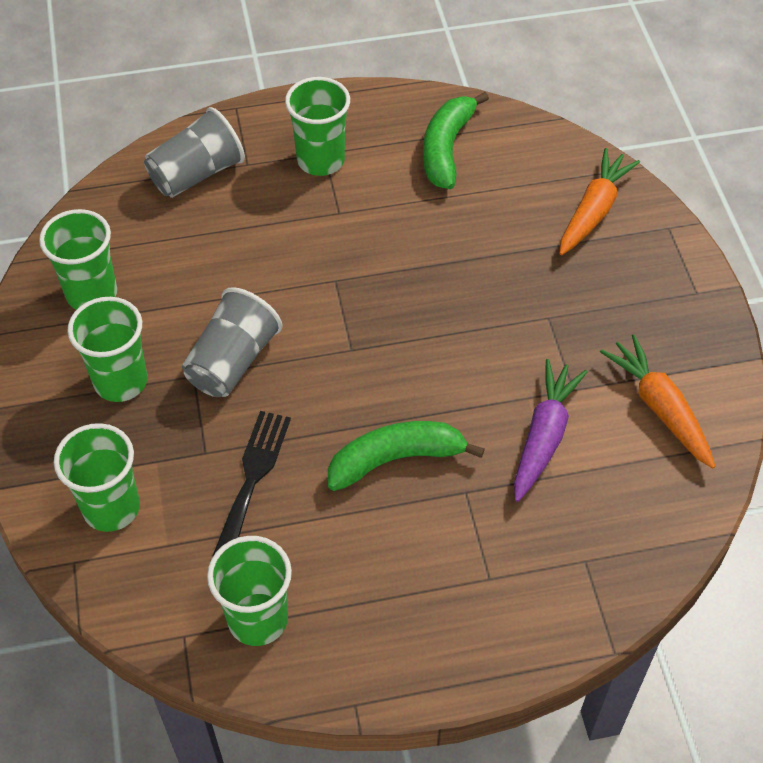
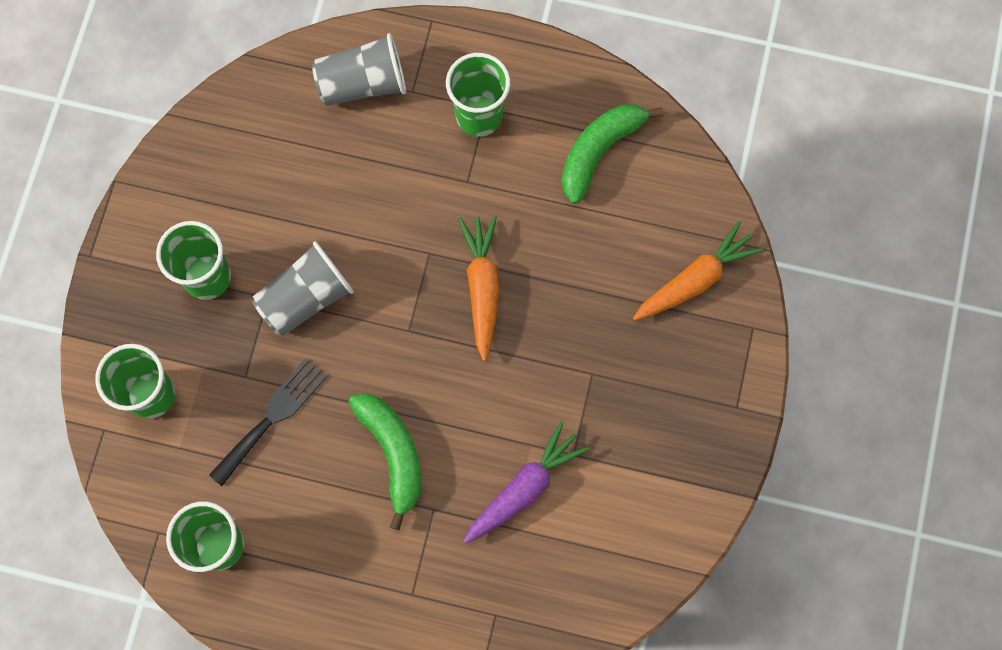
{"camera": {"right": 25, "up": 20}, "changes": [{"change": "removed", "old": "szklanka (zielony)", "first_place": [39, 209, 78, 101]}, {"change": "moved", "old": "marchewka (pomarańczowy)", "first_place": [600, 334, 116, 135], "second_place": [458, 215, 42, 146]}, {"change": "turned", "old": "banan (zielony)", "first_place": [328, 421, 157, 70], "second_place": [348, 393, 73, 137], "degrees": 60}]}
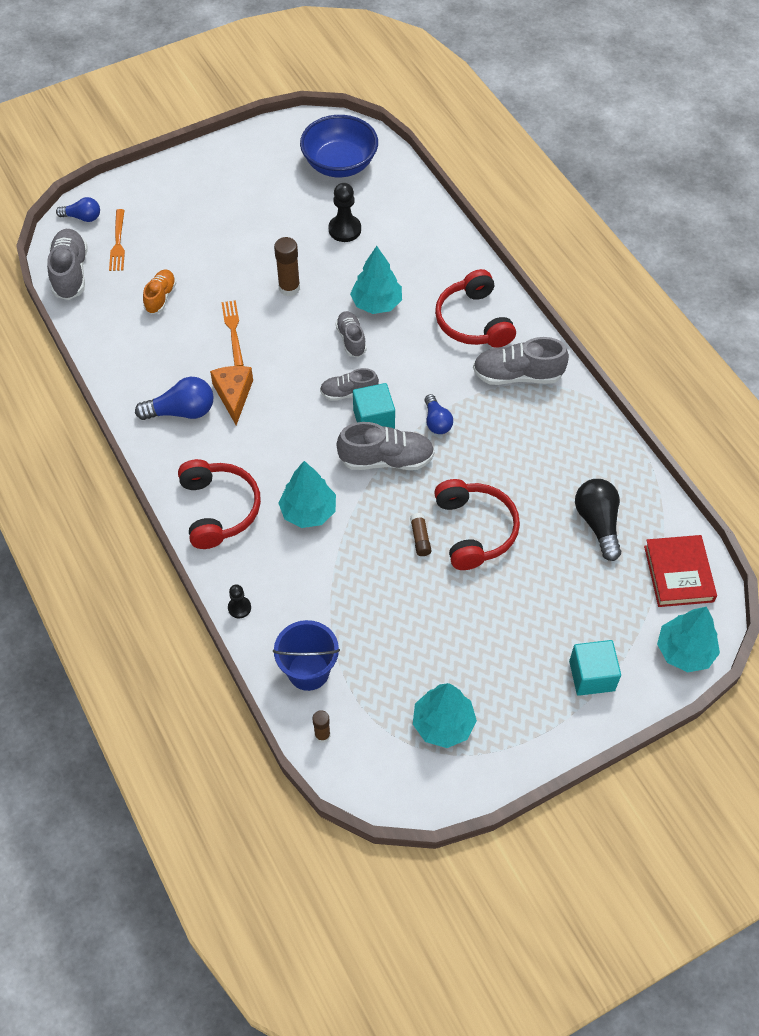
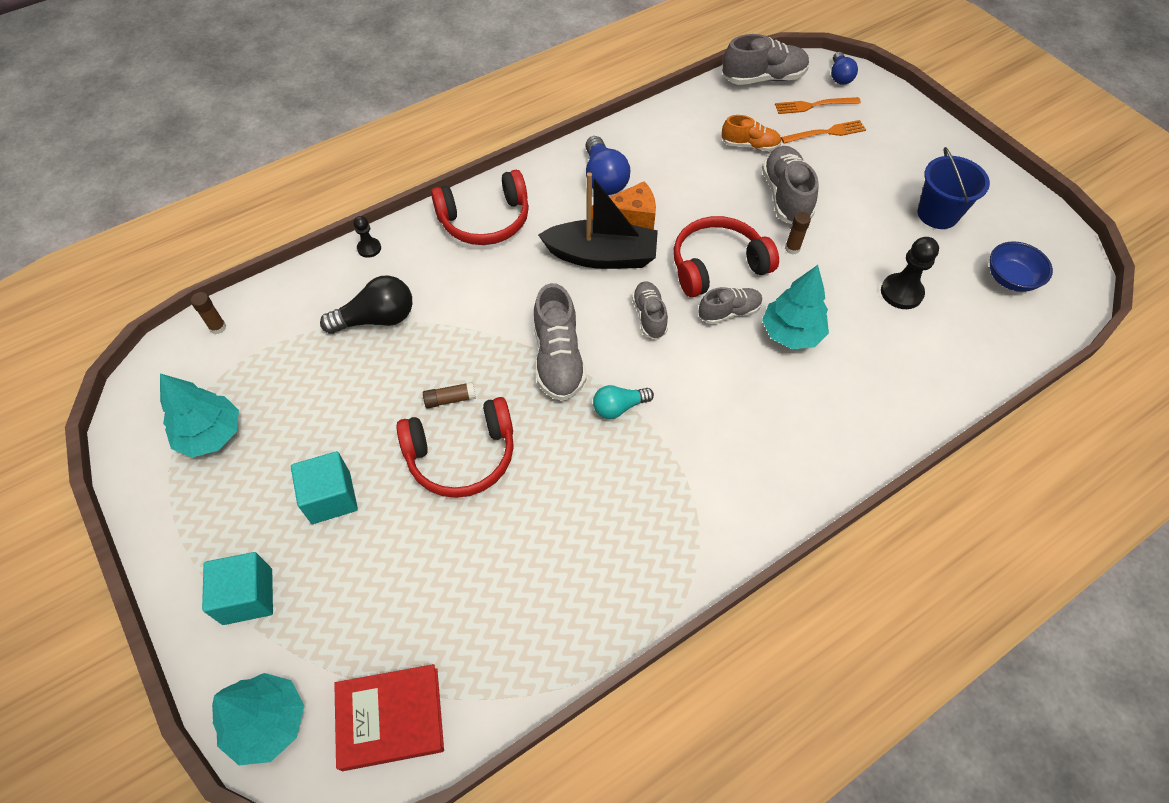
{"camera": {"right": 85, "up": 0}, "changes": [{"change": "removed", "old": "drzewko (turkusowy)", "first_place": [278, 461, 58, 67]}, {"change": "added", "new": "łódka (czarny)", "second_place": [538, 172, 120, 97]}, {"change": "moved", "old": "widelec (pomarańczowy)", "first_place": [221, 300, 23, 66], "second_place": [781, 120, 85, 24]}, {"change": "moved", "old": "wiadro (niebieski)", "first_place": [273, 620, 67, 71], "second_place": [918, 147, 72, 82]}, {"change": "moved", "old": "sześcian (turkusowy)", "first_place": [353, 383, 42, 46], "second_place": [291, 451, 67, 73]}, {"change": "moved", "old": "słuchawki (czerwony)", "first_place": [435, 269, 81, 79], "second_place": [674, 216, 105, 81]}, {"change": "moved", "old": "but (szary)", "first_place": [473, 337, 96, 48], "second_place": [762, 146, 57, 78]}, {"change": "moved", "old": "żarówka (czarny)", "first_place": [575, 479, 46, 82], "second_place": [320, 275, 92, 59]}, {"change": "recoloured", "old": "żarówka (niebieski)", "new": "żarówka (turkusowy)", "first_place": [425, 394, 28, 40], "second_place": [593, 385, 61, 34]}, {"change": "resized", "old": "klej w sztyfcie (brązowy)", "first_place": [274, 237, 26, 60], "second_place": [785, 212, 26, 42], "factor": 0.6}, {"change": "resized", "old": "miska (niebieski)", "first_place": [300, 115, 78, 62], "second_place": [990, 241, 63, 51], "factor": 0.59}]}
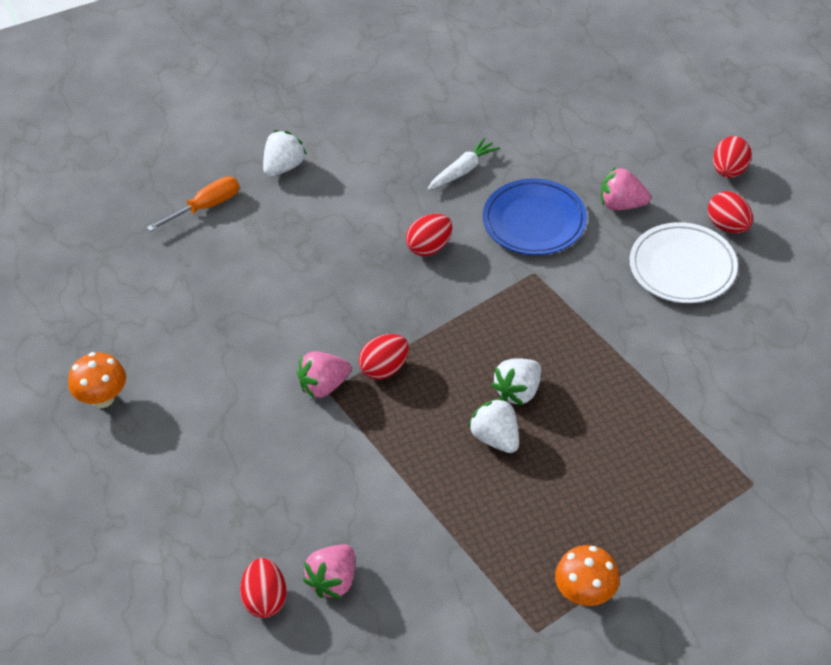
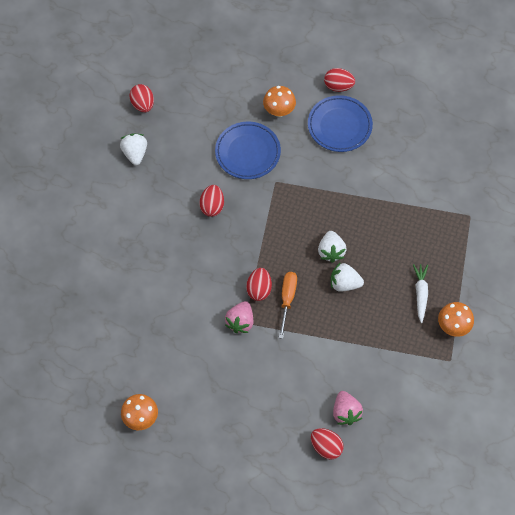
{"camera": {"right": -45, "up": 15}, "changes": [{"change": "moved", "old": "śrubokręt (pomarańczowy)", "first_place": [146, 176, 93, 55], "second_place": [279, 272, 18, 67]}, {"change": "moved", "old": "truskawka (biały)", "first_place": [263, 130, 44, 47], "second_place": [120, 134, 27, 31]}, {"change": "moved", "old": "marchewka (biały)", "first_place": [428, 137, 72, 53], "second_place": [413, 264, 15, 59]}, {"change": "moved", "old": "jajko (czerwony)", "first_place": [713, 136, 39, 42], "second_place": [129, 84, 25, 29]}, {"change": "replaced", "old": "truskawka (różowy)", "new": "grzyb (pomarańczowy)", "first_place": [601, 166, 50, 44], "second_place": [263, 86, 33, 31]}, {"change": "recoloured", "old": "talerz (biały)", "new": "talerz (niebieski)", "first_place": [630, 222, 108, 81], "second_place": [308, 95, 65, 57]}]}
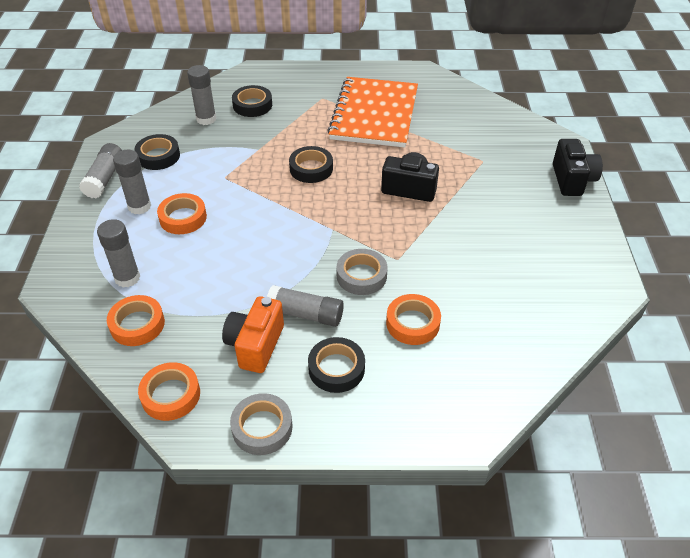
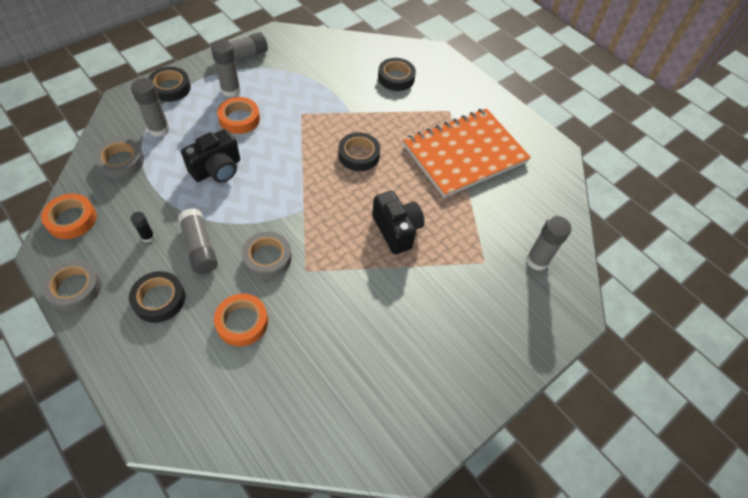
{"camera": {"right": 45, "up": 10}, "changes": [{"change": "moved", "old": "taśma klejąca (czarny)", "first_place": [134, 134, 46, 36], "second_place": [148, 67, 43, 35]}, {"change": "moved", "old": "klej w sztyfcie (szary)", "first_place": [187, 65, 29, 60], "second_place": [526, 216, 45, 55]}, {"change": "moved", "old": "aparat fotograficzny (czarny)", "first_place": [553, 139, 50, 57], "second_place": [181, 129, 59, 54]}, {"change": "replaced", "old": "aparat fotograficzny (pomarańczowy)", "new": "klej w sztyfcie (czarny)", "first_place": [222, 296, 62, 77], "second_place": [131, 212, 24, 30]}, {"change": "recoloured", "old": "taśma klejąca (pomarańczowy)", "new": "taśma klejąca (szary)", "first_place": [107, 295, 58, 51], "second_place": [94, 138, 50, 41]}]}
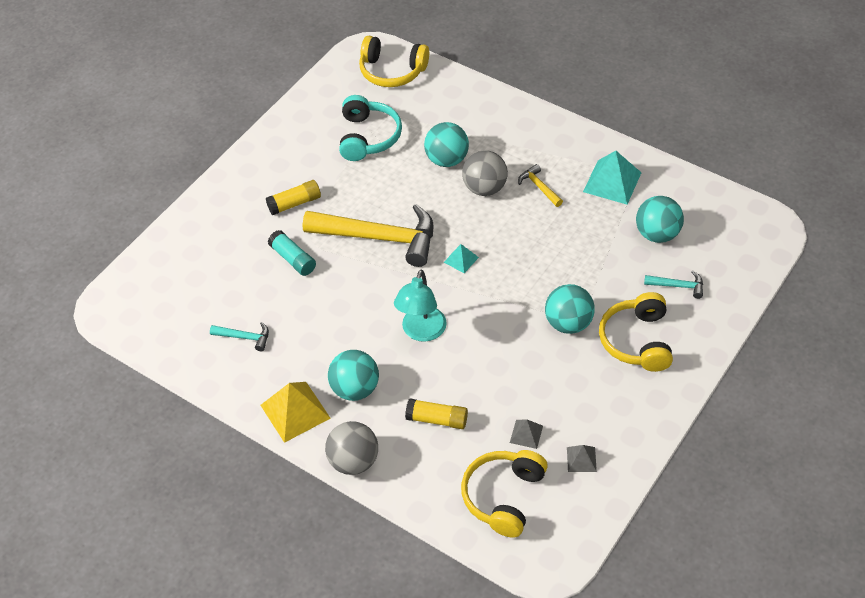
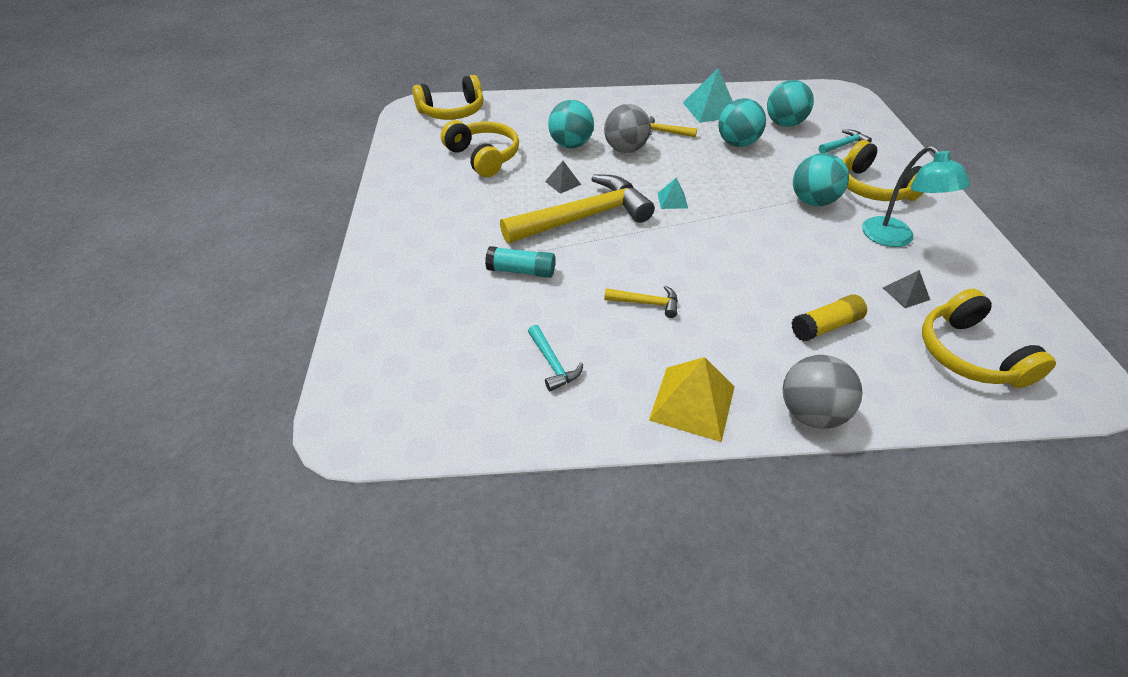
{"camera": {"right": -40, "up": -5}, "changes": [{"change": "removed", "old": "klej w sztyfcie (żółty)", "first_place": [266, 180, 55, 35]}, {"change": "added", "new": "młotek (żółty)", "second_place": [604, 285, 74, 33]}, {"change": "moved", "old": "piłka (turkusowy)", "first_place": [328, 350, 51, 51], "second_place": [718, 98, 48, 49]}, {"change": "moved", "old": "lampka (turkusowy)", "first_place": [394, 269, 53, 73], "second_place": [862, 146, 108, 101]}, {"change": "moved", "old": "piramida (szary)", "first_place": [567, 445, 30, 27], "second_place": [545, 161, 36, 33]}, {"change": "recoloured", "old": "słuchawki (turkusowy)", "new": "słuchawki (żółty)", "first_place": [339, 95, 63, 66], "second_place": [441, 120, 78, 57]}, {"change": "turned", "old": "młotek (turkusowy)", "first_place": [210, 322, 59, 29], "second_place": [528, 325, 55, 66], "degrees": 90}]}
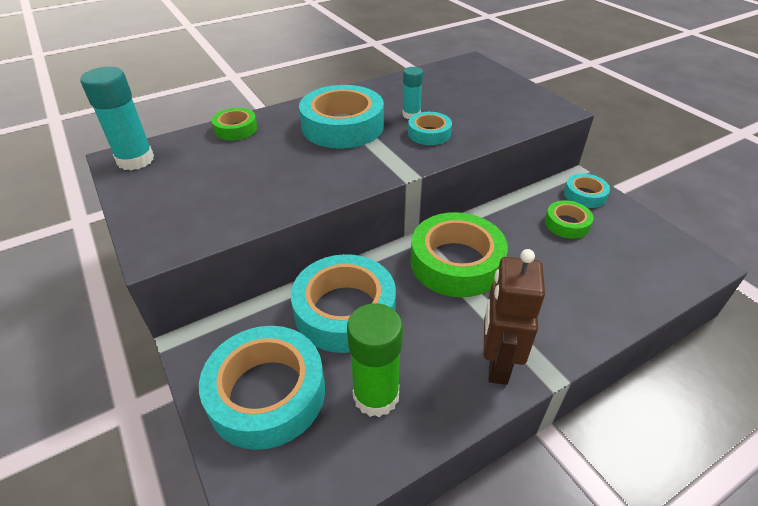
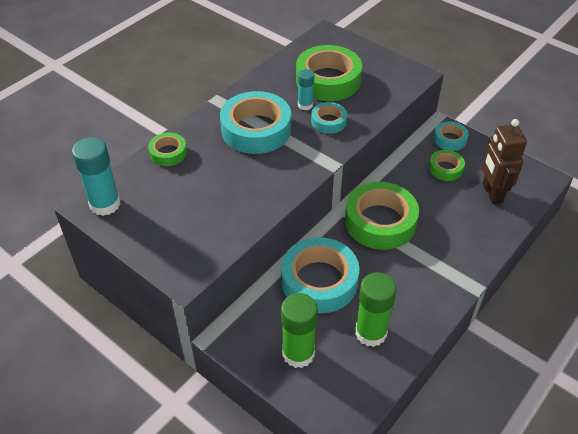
{"camera": {"right": -20, "up": 5}, "changes": [{"change": "added", "new": "taśma klejąca (zielony)", "second_place": [296, 45, 66, 56]}, {"change": "moved", "old": "robot (brązowy)", "first_place": [483, 249, 62, 136], "second_place": [482, 119, 45, 85]}, {"change": "replaced", "old": "taśma klejąca (turkusowy)", "new": "klej w sztyfcie (zielony)", "first_place": [199, 326, 126, 124], "second_place": [281, 293, 37, 75]}]}
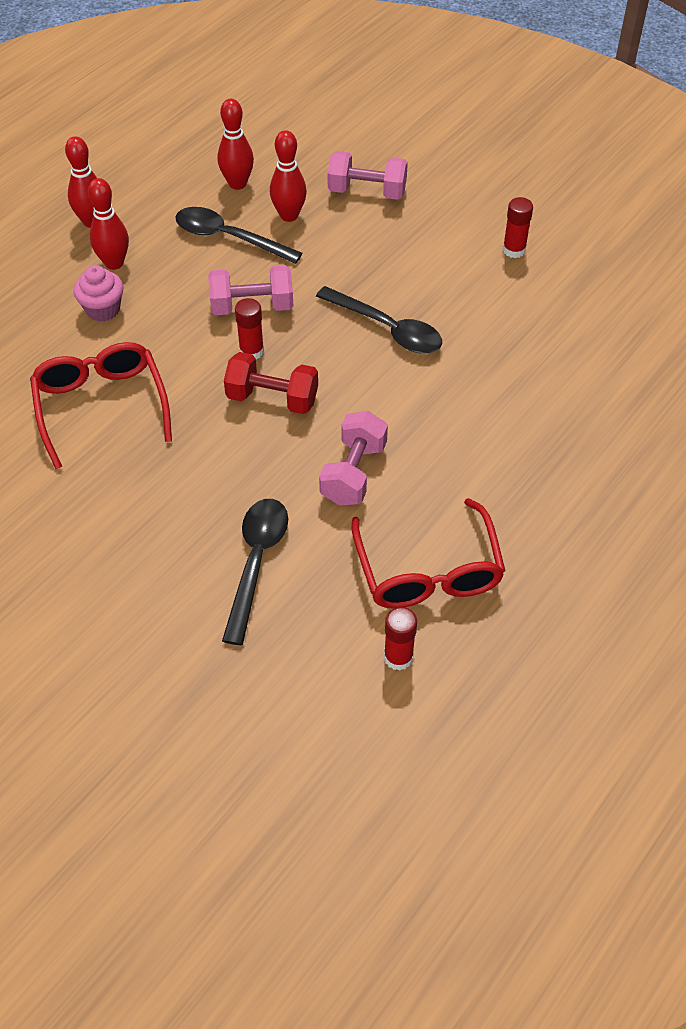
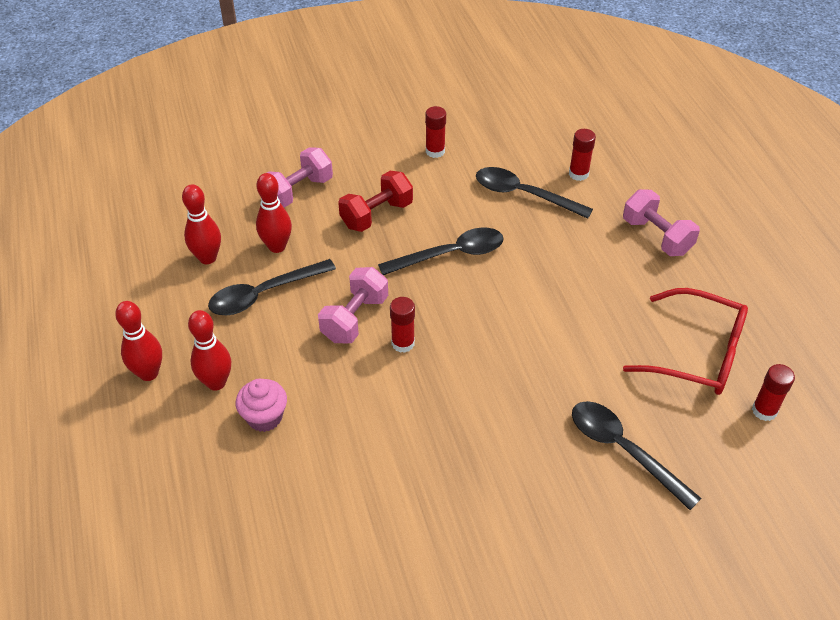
{"camera": {"right": -55, "up": -5}, "changes": [{"change": "removed", "old": "okulary (czerwony)", "first_place": [30, 342, 142, 127]}, {"change": "added", "new": "łyżka (czarny)", "second_place": [476, 167, 117, 52]}, {"change": "added", "new": "klej w sztyfcie (czerwony)", "second_place": [569, 129, 27, 52]}, {"change": "moved", "old": "hantel (czerwony)", "first_place": [224, 352, 94, 62], "second_place": [338, 171, 75, 61]}, {"change": "moved", "old": "hantel (różowy)", "first_place": [319, 411, 69, 95], "second_place": [623, 189, 77, 67]}]}
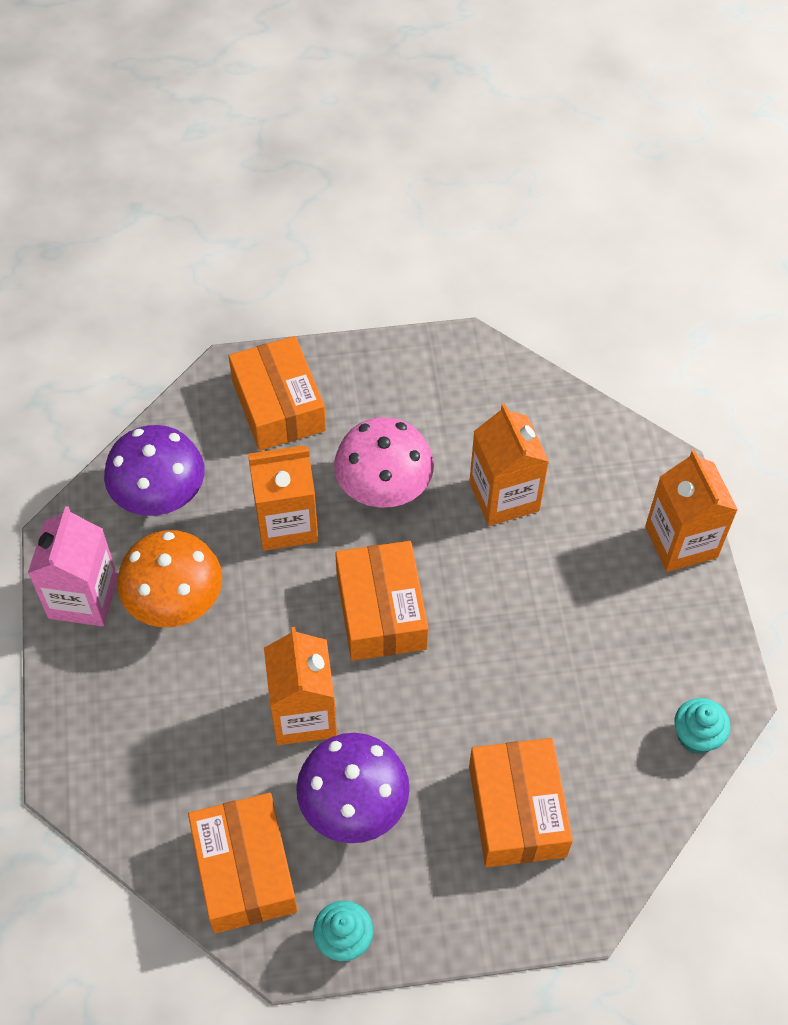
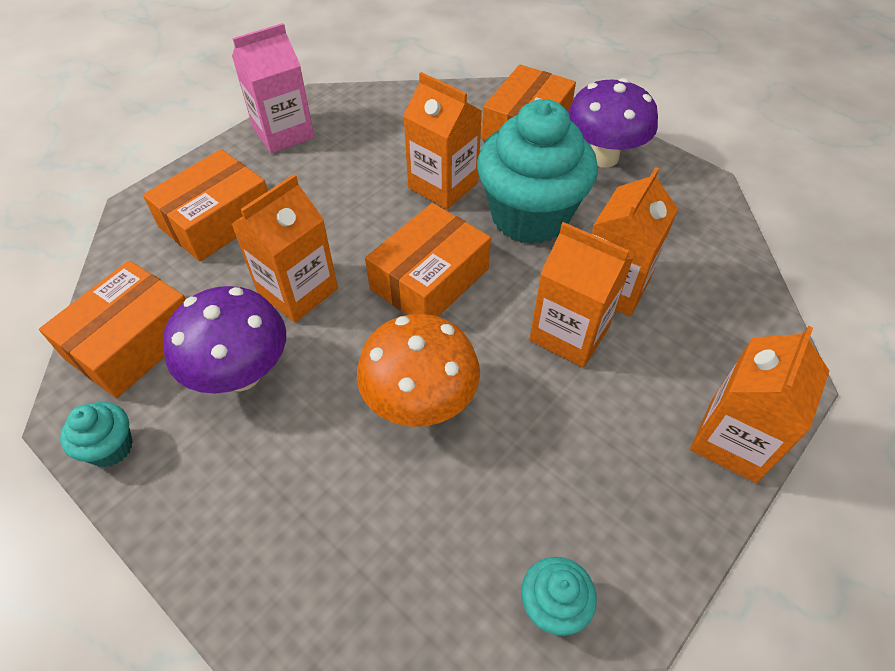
{"camera": {"right": 50, "up": -5}, "changes": [{"change": "added", "new": "karton mleka (pomarańczowy)", "second_place": [529, 222, 104, 146]}, {"change": "moved", "old": "grzyb (fioletowy)", "first_place": [104, 425, 100, 91], "second_place": [568, 78, 90, 90]}, {"change": "moved", "old": "grzyb (pomarańczowy)", "first_place": [117, 530, 105, 97], "second_place": [357, 314, 123, 113]}, {"change": "moved", "old": "pudełko (pomarańczowy)", "first_place": [469, 738, 104, 129], "second_place": [143, 149, 125, 113]}, {"change": "replaced", "old": "grzyb (różowy)", "new": "muffinka (turkusowy)", "first_place": [334, 417, 100, 91], "second_place": [477, 99, 121, 145]}]}
